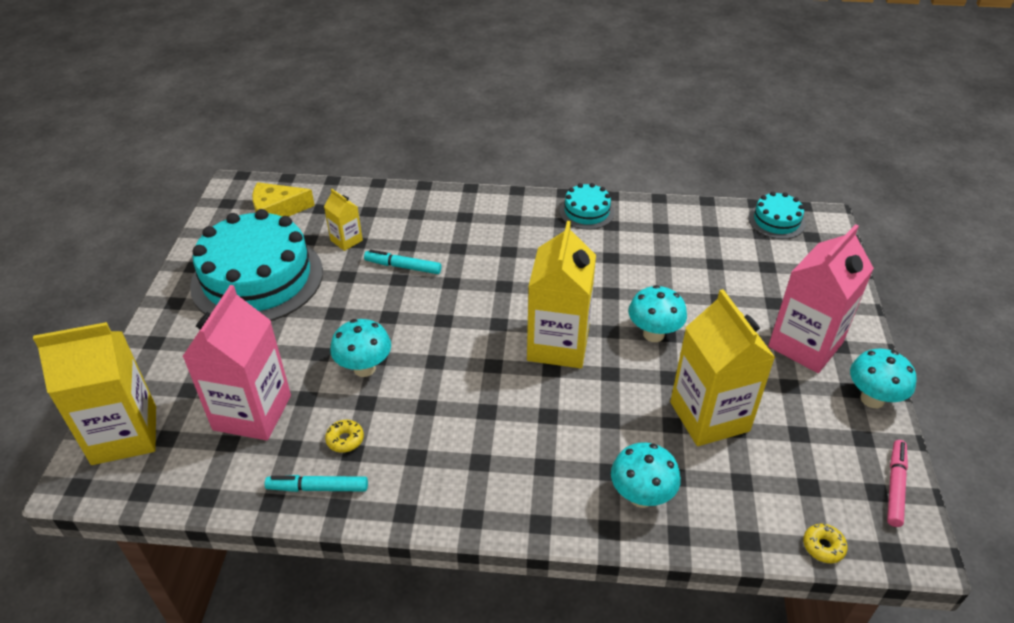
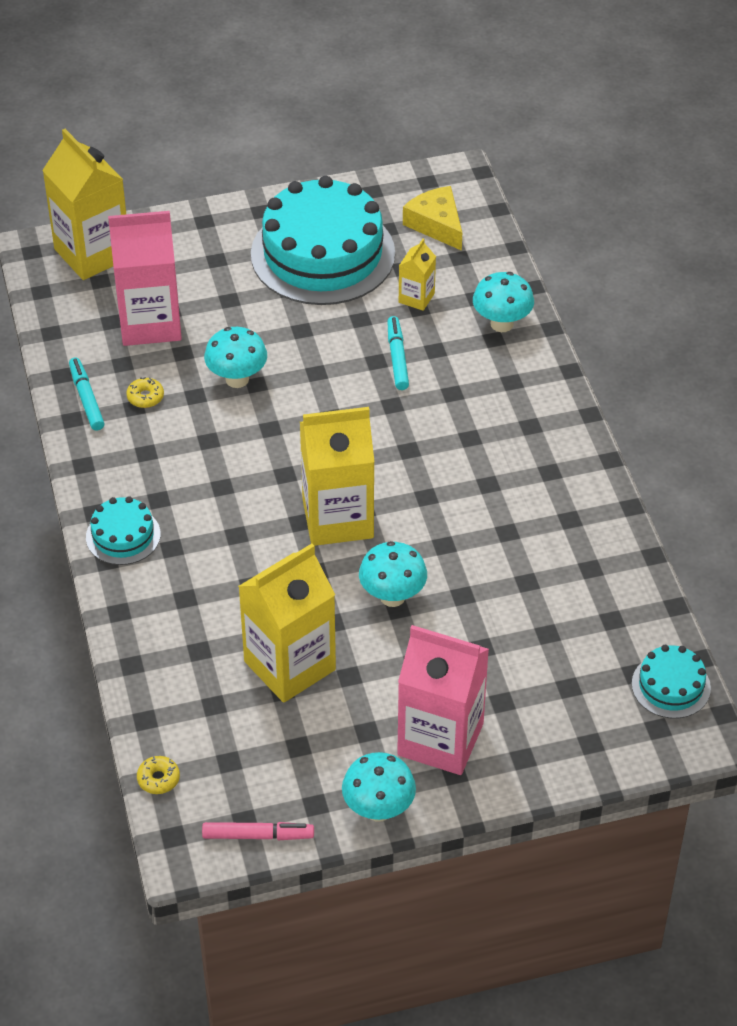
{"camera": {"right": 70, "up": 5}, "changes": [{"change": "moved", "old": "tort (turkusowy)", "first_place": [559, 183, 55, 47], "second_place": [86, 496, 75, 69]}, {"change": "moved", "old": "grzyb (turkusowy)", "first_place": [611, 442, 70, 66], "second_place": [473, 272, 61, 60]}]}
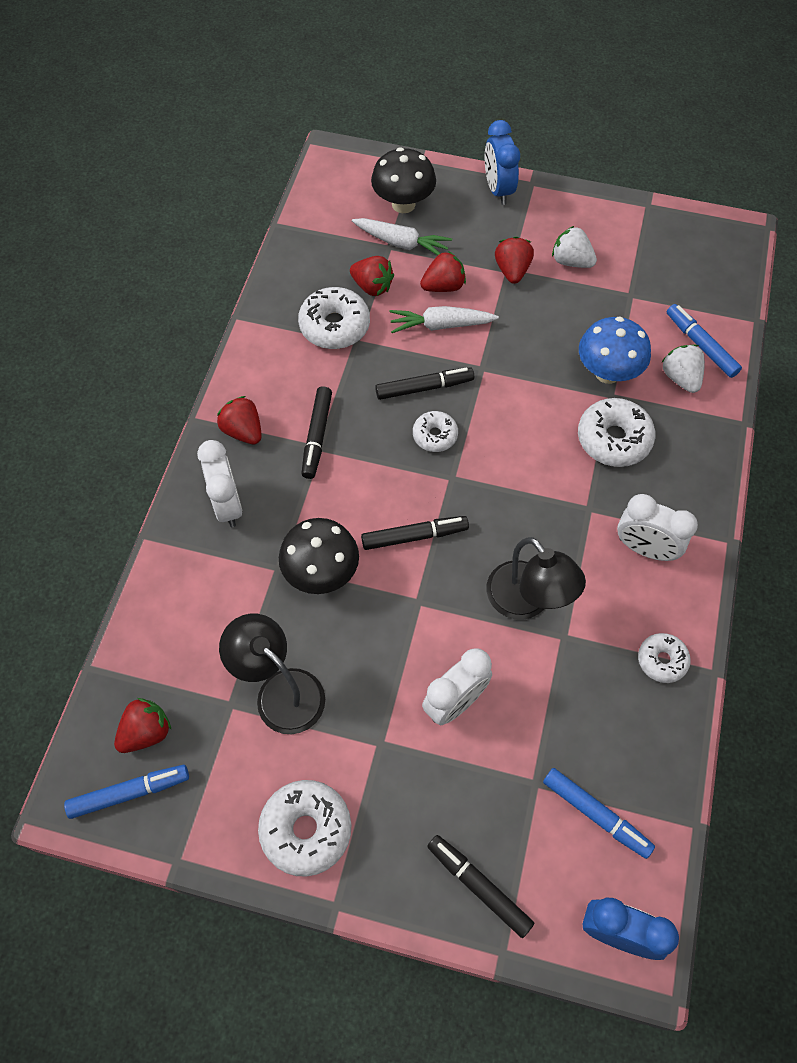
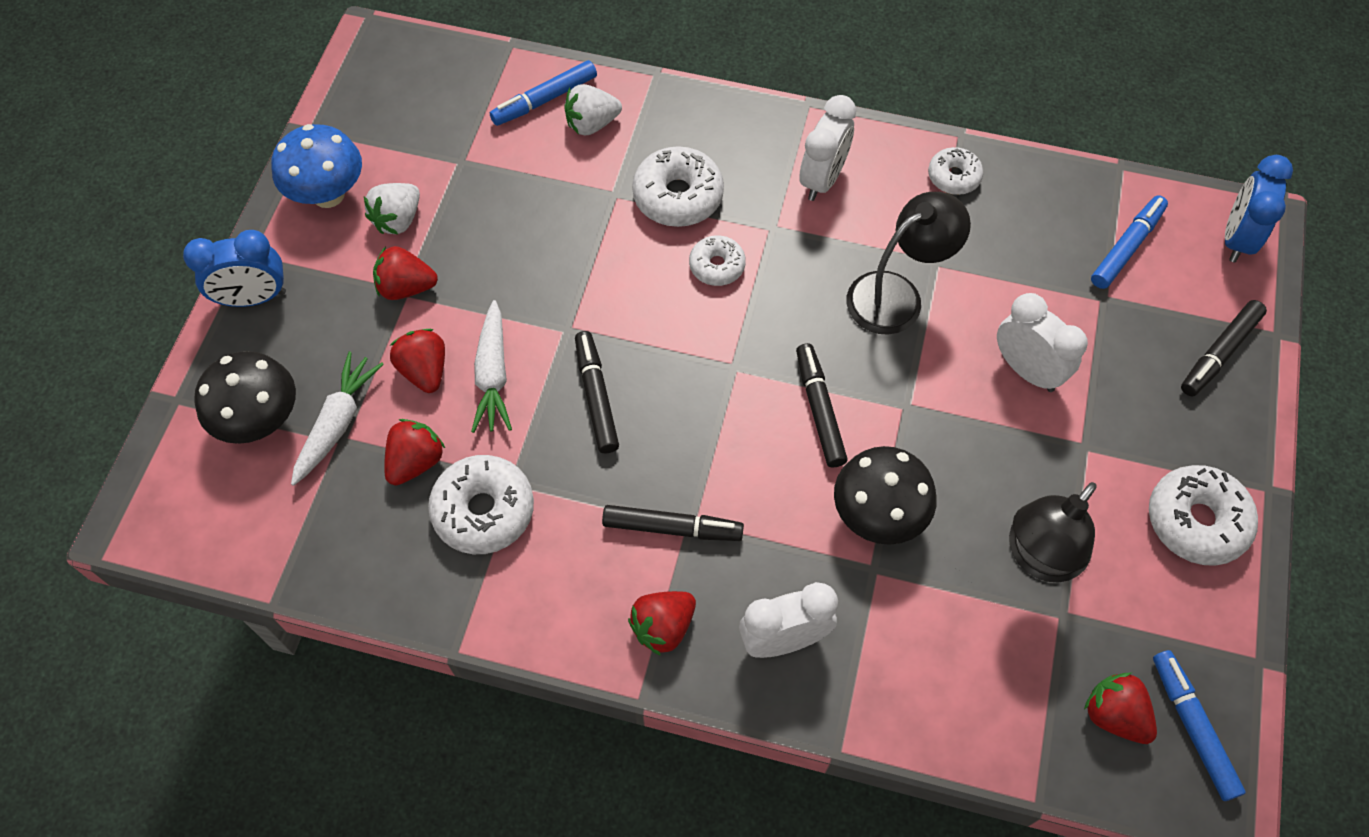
{"camera": {"right": -90, "up": 0}, "changes": [{"change": "moved", "old": "donut (biały)", "first_place": [413, 411, 45, 41], "second_place": [689, 235, 57, 51]}, {"change": "moved", "old": "grzyb (niebieski)", "first_place": [579, 317, 72, 67], "second_place": [271, 124, 91, 84]}]}
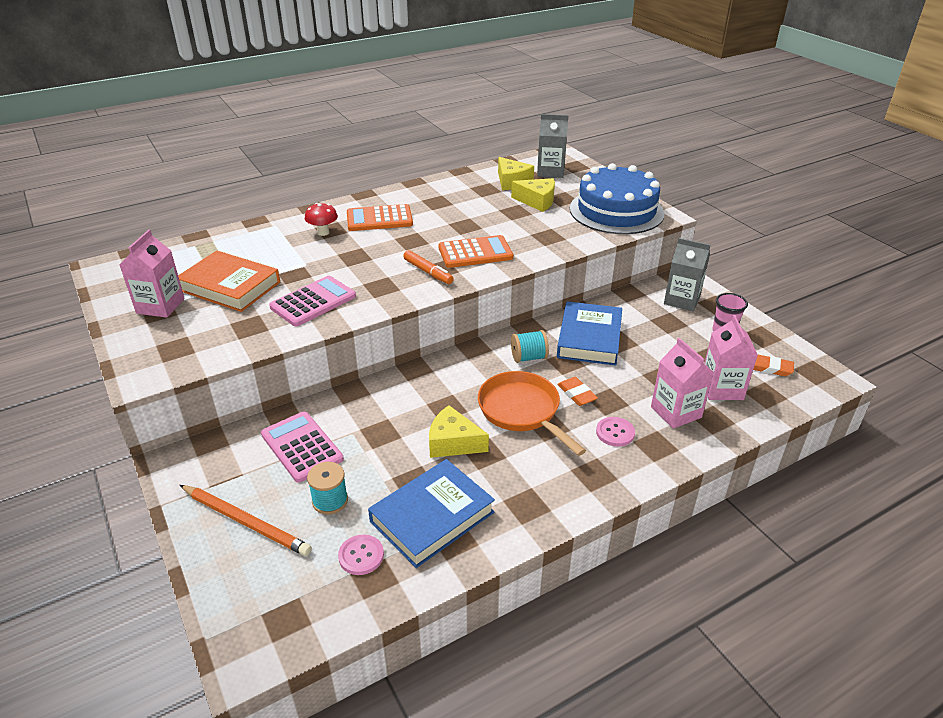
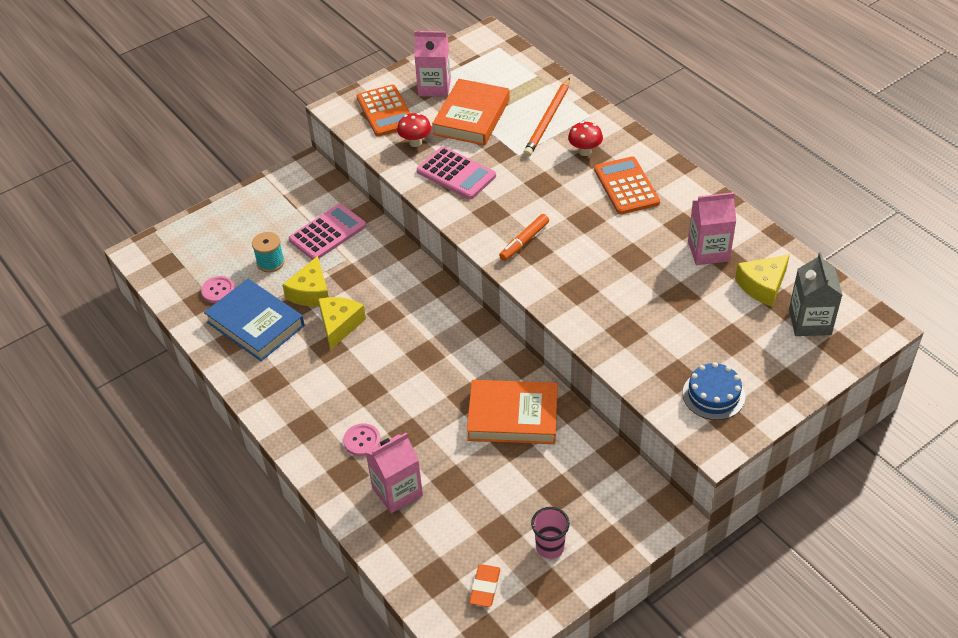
{"camera": {"right": 85, "up": 10}, "changes": [{"change": "removed", "old": "patelnia (pomarańczowy)", "first_place": [478, 371, 108, 85]}, {"change": "removed", "old": "szpulka (turkusowy)", "first_place": [511, 330, 38, 33]}, {"change": "removed", "old": "gumka do mazania (pomarańczowy)", "first_place": [557, 377, 41, 29]}, {"change": "removed", "old": "karton mleka (szary)", "first_place": [664, 238, 46, 73]}, {"change": "added", "new": "grzyb (czerwony)", "second_place": [397, 113, 34, 34]}, {"change": "moved", "old": "ołówek (pomarańczowy)", "first_place": [180, 485, 132, 71], "second_place": [524, 78, 46, 79]}, {"change": "moved", "old": "kalkulator (pomarańczowy)", "first_place": [438, 235, 75, 33], "second_place": [357, 85, 54, 51]}, {"change": "moved", "old": "ser (żółty)", "first_place": [511, 178, 44, 34], "second_place": [282, 256, 47, 51]}, {"change": "moved", "old": "karton mleka (różowy)", "first_place": [704, 315, 54, 85], "second_place": [688, 192, 48, 73]}, {"change": "recoloured", "old": "książka (niebieski)", "new": "książka (pomarańczowy)", "first_place": [557, 301, 65, 65], "second_place": [467, 380, 91, 64]}, {"change": "resized", "old": "tort (niebieski)", "first_place": [570, 163, 94, 71], "second_place": [683, 362, 62, 58], "factor": 0.5}]}
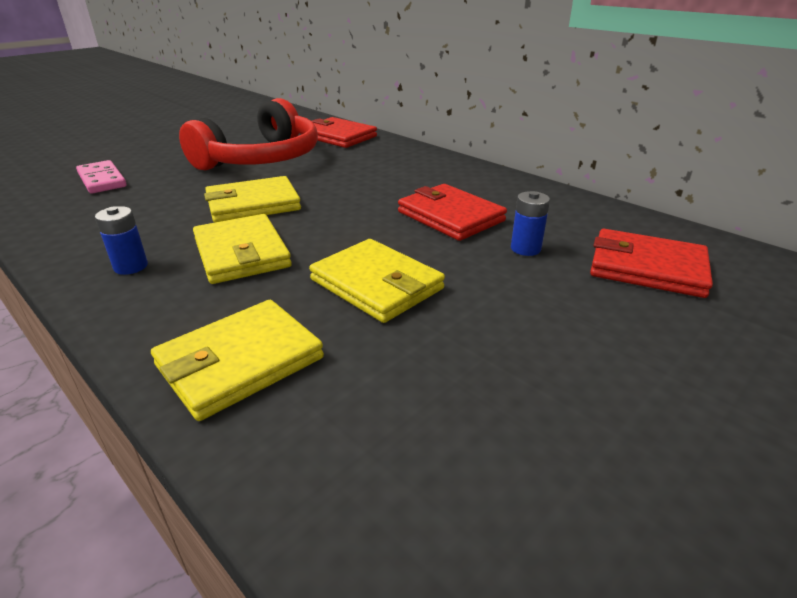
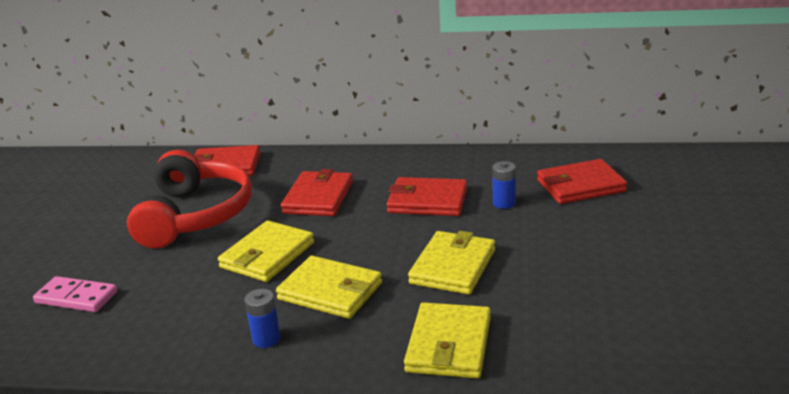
{"camera": {"right": -35, "up": -5}, "changes": [{"change": "added", "new": "portfel (czerwony)", "second_place": [281, 169, 72, 47]}, {"change": "turned", "old": "portfel (żółty)", "first_place": [309, 239, 136, 84], "second_place": [408, 231, 87, 64], "degrees": -75}]}
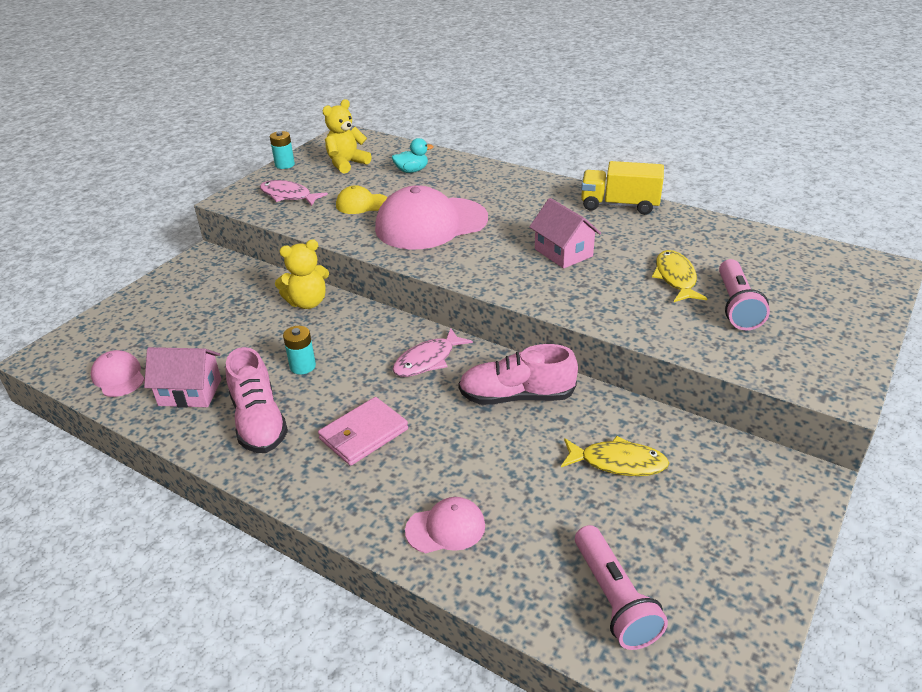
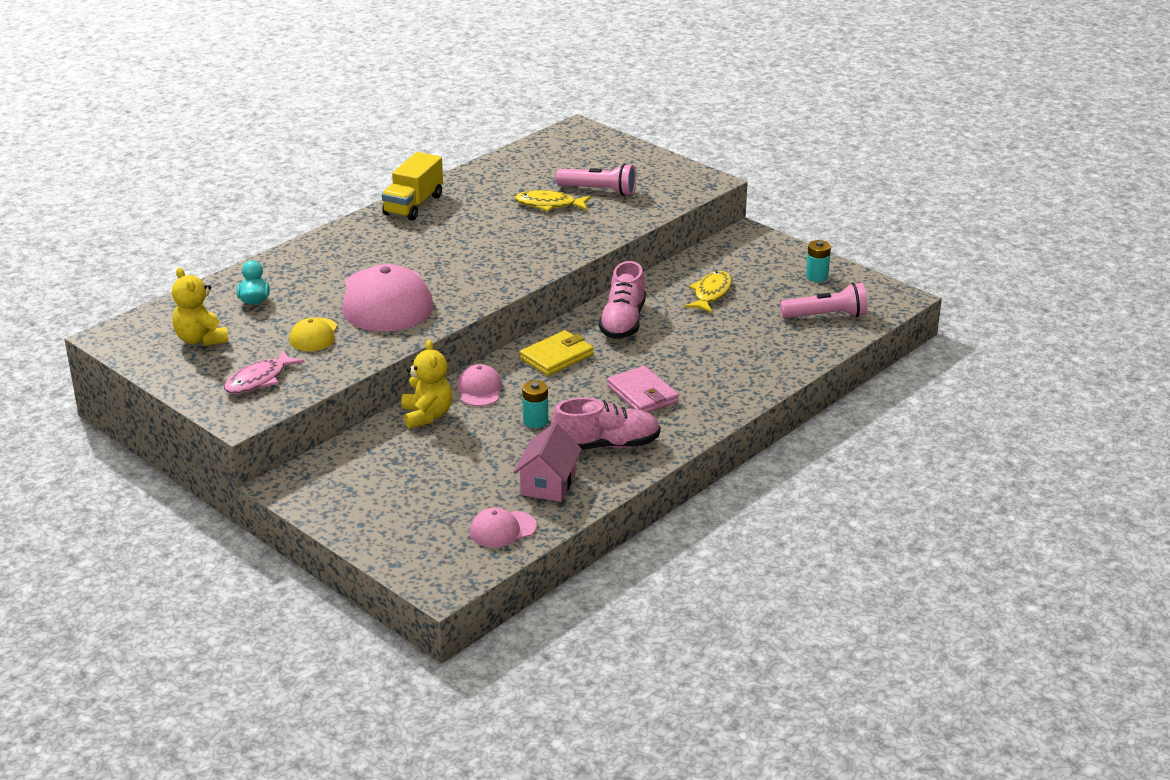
{"camera": {"right": -80, "up": -5}, "changes": [{"change": "removed", "old": "domek (różowy)", "first_place": [529, 198, 72, 71]}, {"change": "moved", "old": "bateria (turkusowy)", "first_place": [270, 131, 25, 38], "second_place": [806, 240, 25, 42]}, {"change": "moved", "old": "czapka (różowy)", "first_place": [405, 497, 80, 56], "second_place": [457, 364, 45, 42]}, {"change": "replaced", "old": "ryba (różowy)", "new": "portfel (żółty)", "first_place": [393, 328, 80, 49], "second_place": [520, 330, 74, 46]}]}
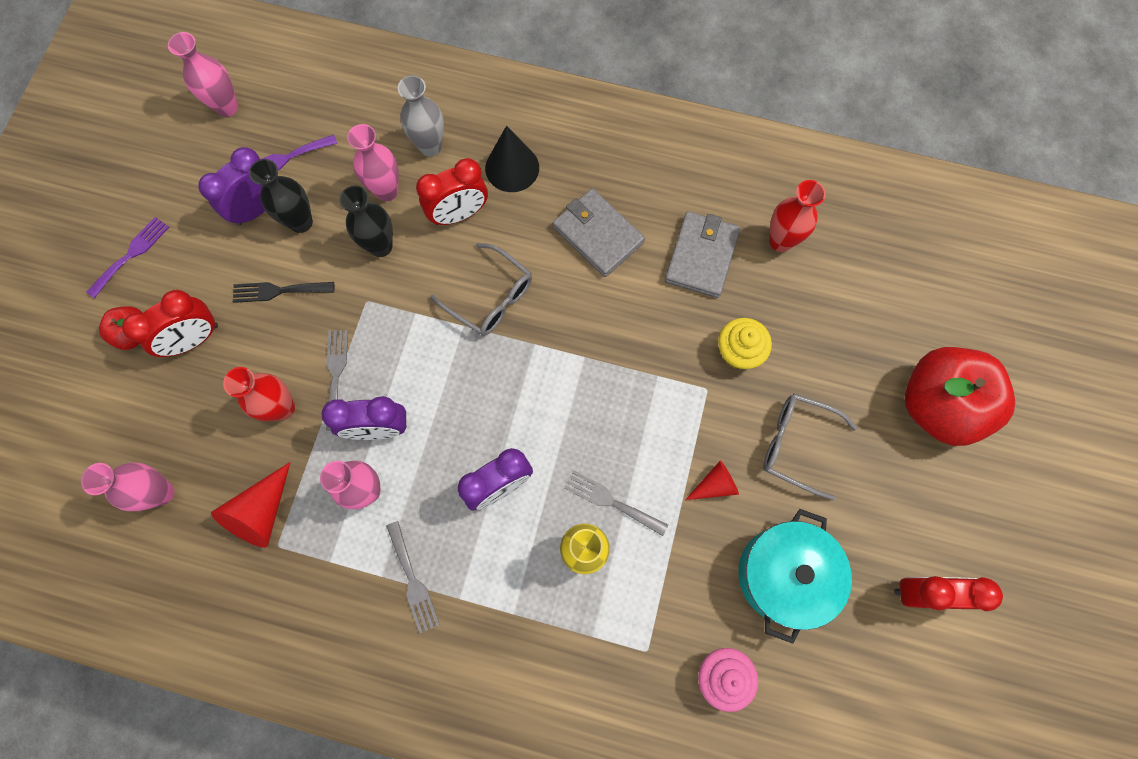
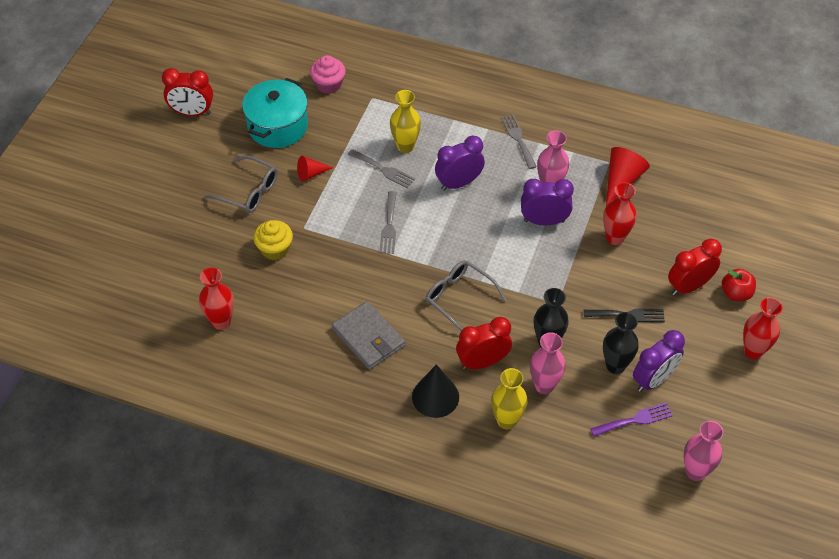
{"camera": {"right": -175, "up": -20}, "changes": [{"change": "removed", "old": "wazon (różowy)", "first_place": [81, 463, 94, 48]}, {"change": "removed", "old": "portfel (szary)", "first_place": [665, 211, 75, 87]}, {"change": "removed", "old": "jabłko (czerwony)", "first_place": [905, 347, 110, 99]}, {"change": "moved", "old": "widelec (szary)", "first_place": [326, 330, 22, 101], "second_place": [379, 191, 18, 63]}, {"change": "replaced", "old": "widelec (fioletowy)", "new": "wazon (czerwony)", "first_place": [87, 217, 83, 81], "second_place": [743, 297, 40, 62]}, {"change": "recoloured", "old": "wazon (szary)", "new": "wazon (żółty)", "first_place": [398, 75, 46, 82], "second_place": [491, 368, 37, 62]}]}
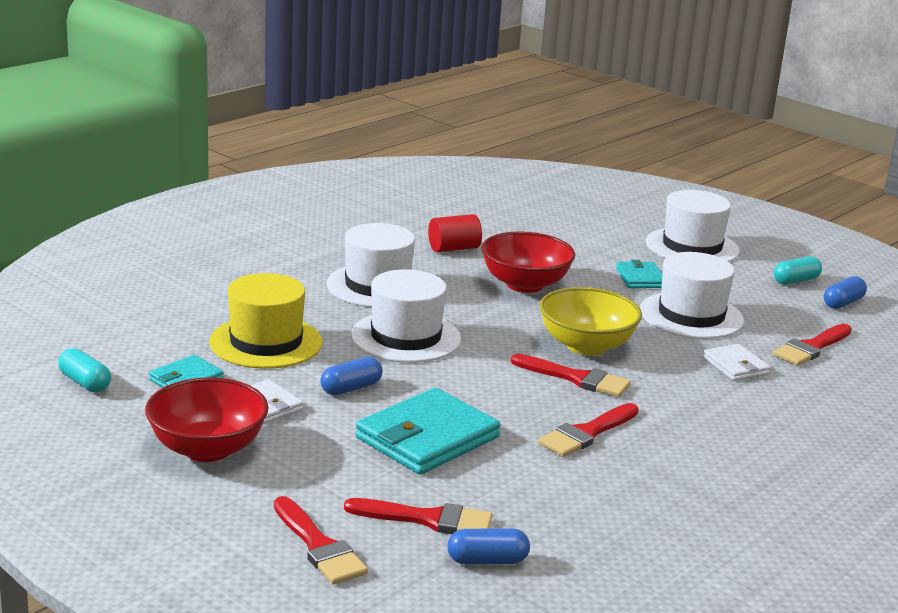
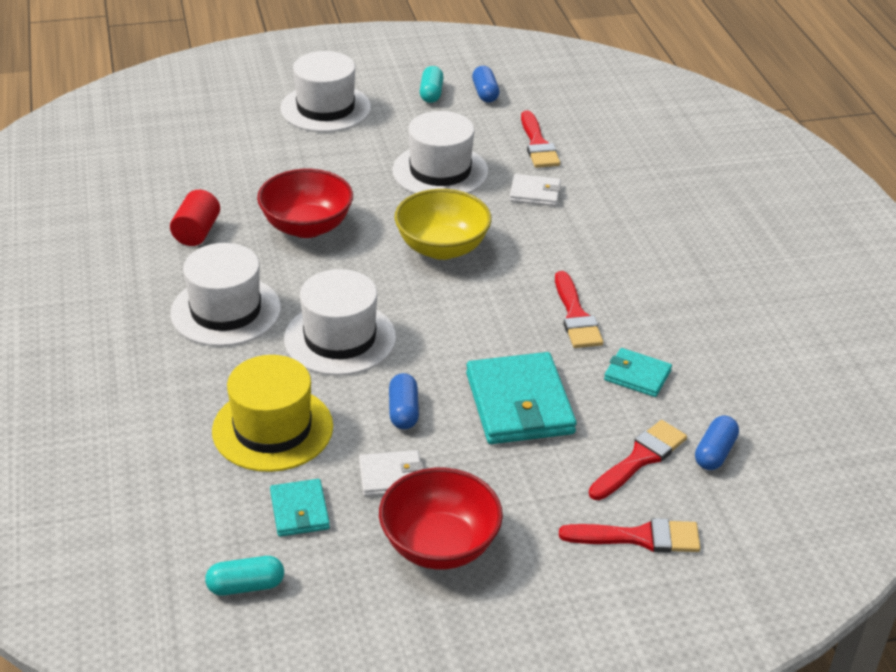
{"camera": {"right": -55, "up": 15}, "changes": [{"change": "removed", "old": "pędzel (czerwony)", "first_place": [511, 354, 120, 43]}, {"change": "moved", "old": "portfel (turkusowy)", "first_place": [616, 260, 46, 28], "second_place": [604, 348, 68, 49]}]}
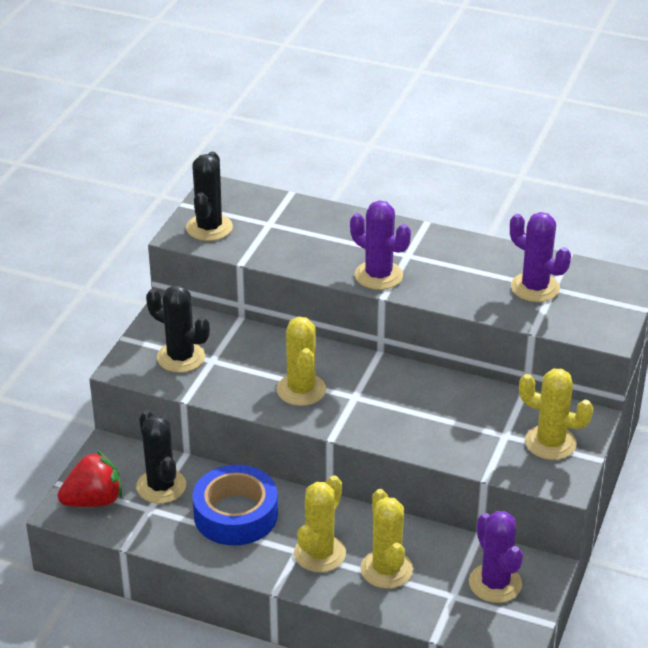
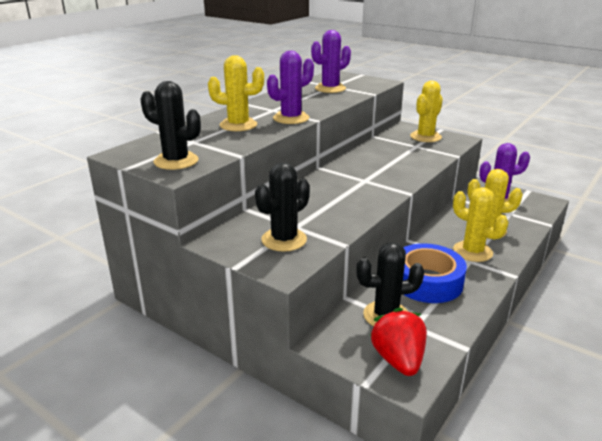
{"camera": {"right": -75, "up": -10}, "changes": [{"change": "moved", "old": "kaktus (żółty)", "first_place": [277, 317, 49, 89], "second_place": [208, 55, 56, 76]}]}
